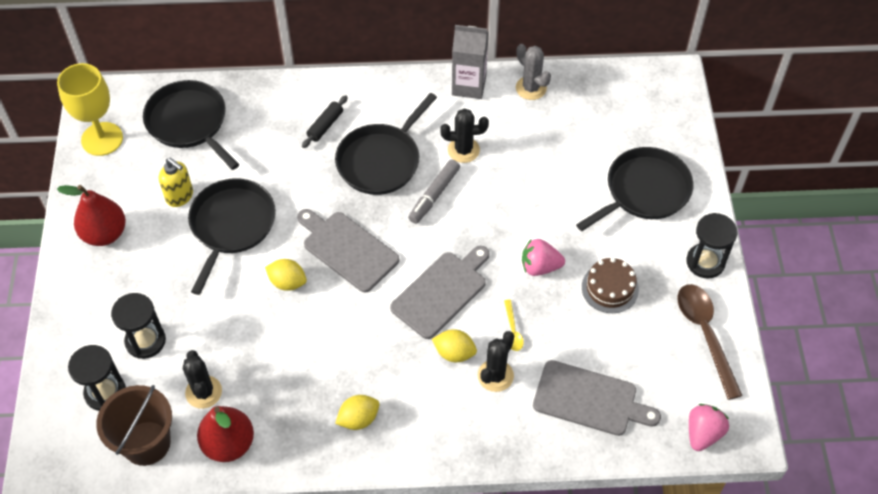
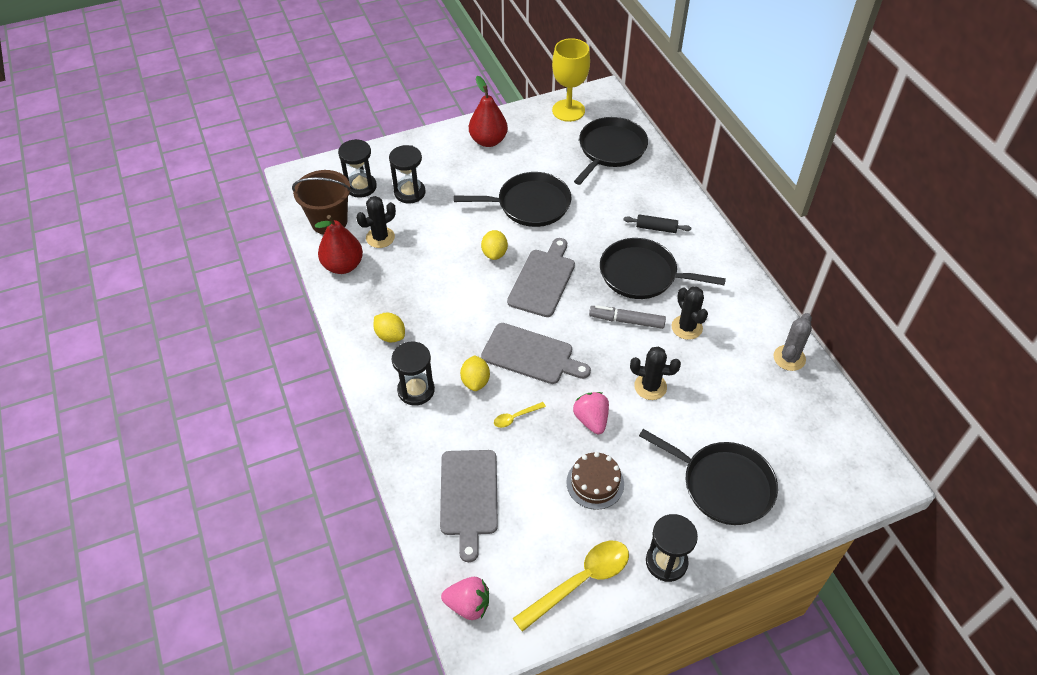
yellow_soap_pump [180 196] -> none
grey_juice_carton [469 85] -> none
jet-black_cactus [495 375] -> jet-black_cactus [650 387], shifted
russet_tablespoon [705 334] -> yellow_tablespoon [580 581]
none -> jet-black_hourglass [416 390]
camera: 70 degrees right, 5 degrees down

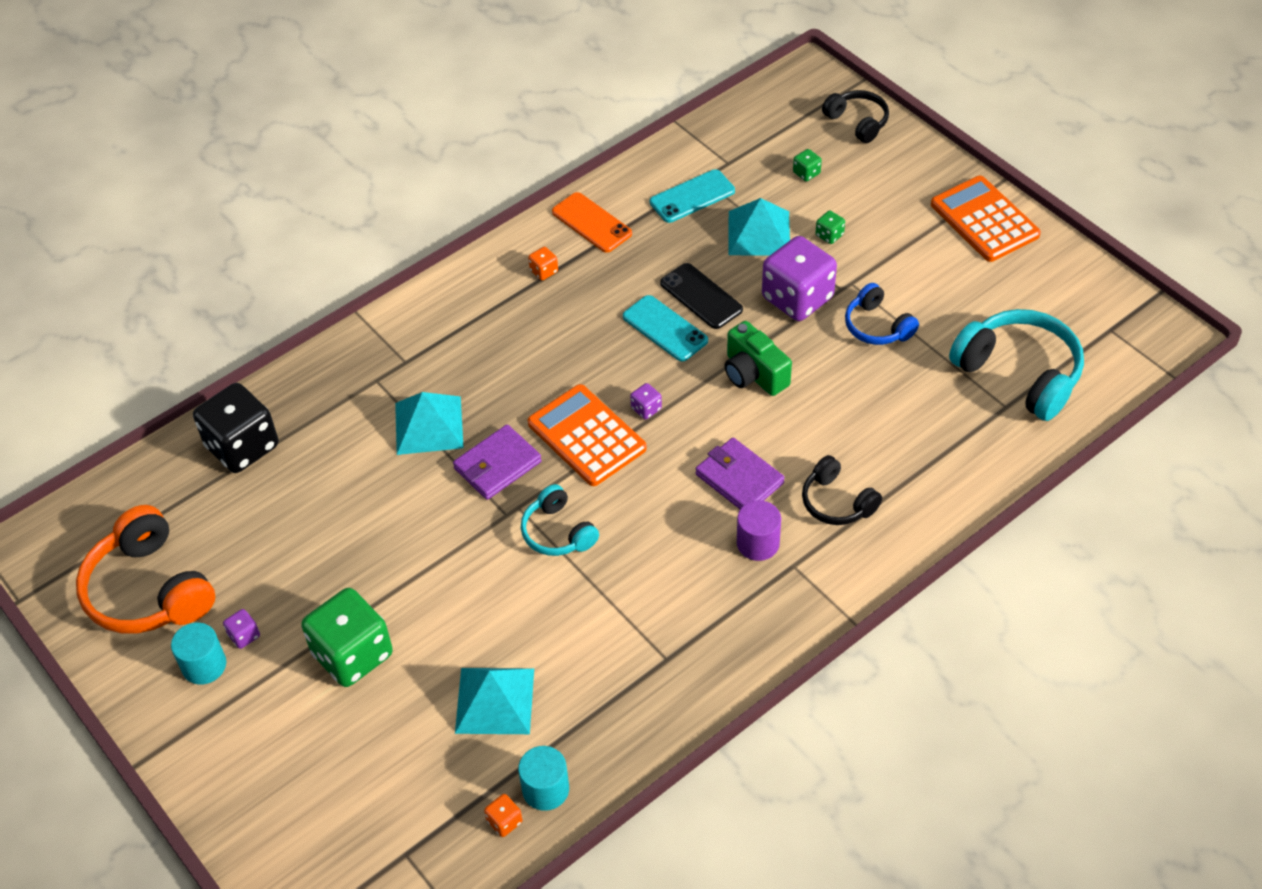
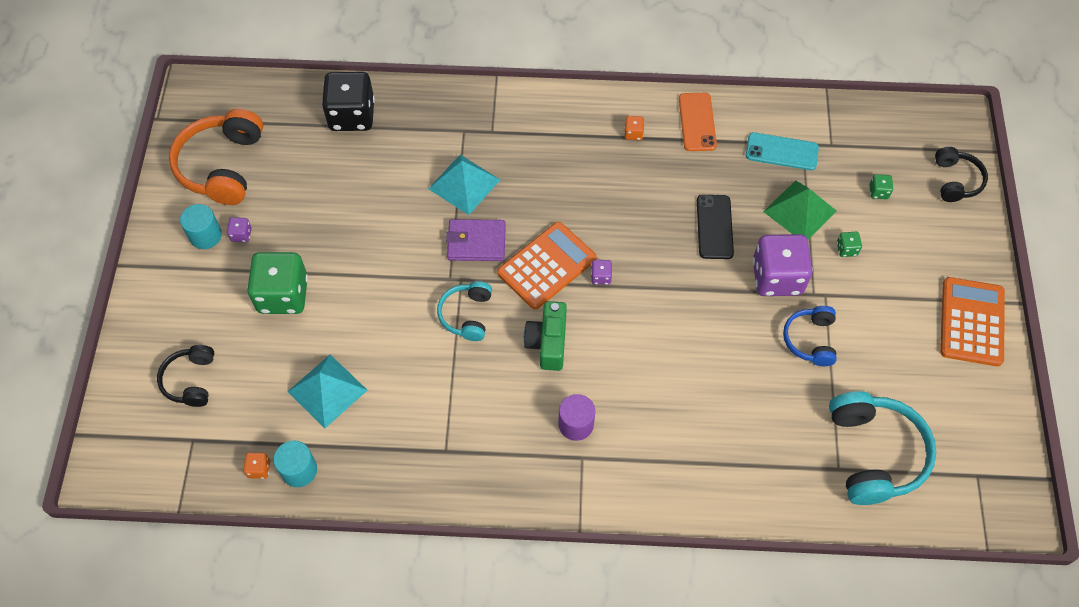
orange-coloured_adding_machine [586 436] -> orange-coloured_adding_machine [547 266], 45 degrees clockwise
teal_phone [665 329] -> none
violet_billfold [739 479] -> none
emerald_photo_camera [753 374] -> emerald_photo_camera [547 343], shifted
teal_pyramid_shape [759 233] -> emerald_pyramid_shape [800 211]
jet-black_headphones [837 502] -> jet-black_headphones [191 380], shifted
camera: 40 degrees right, 10 degrees up

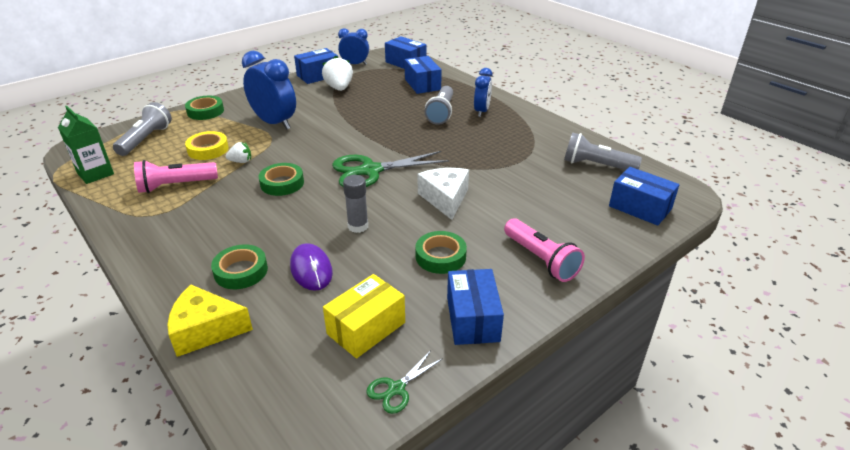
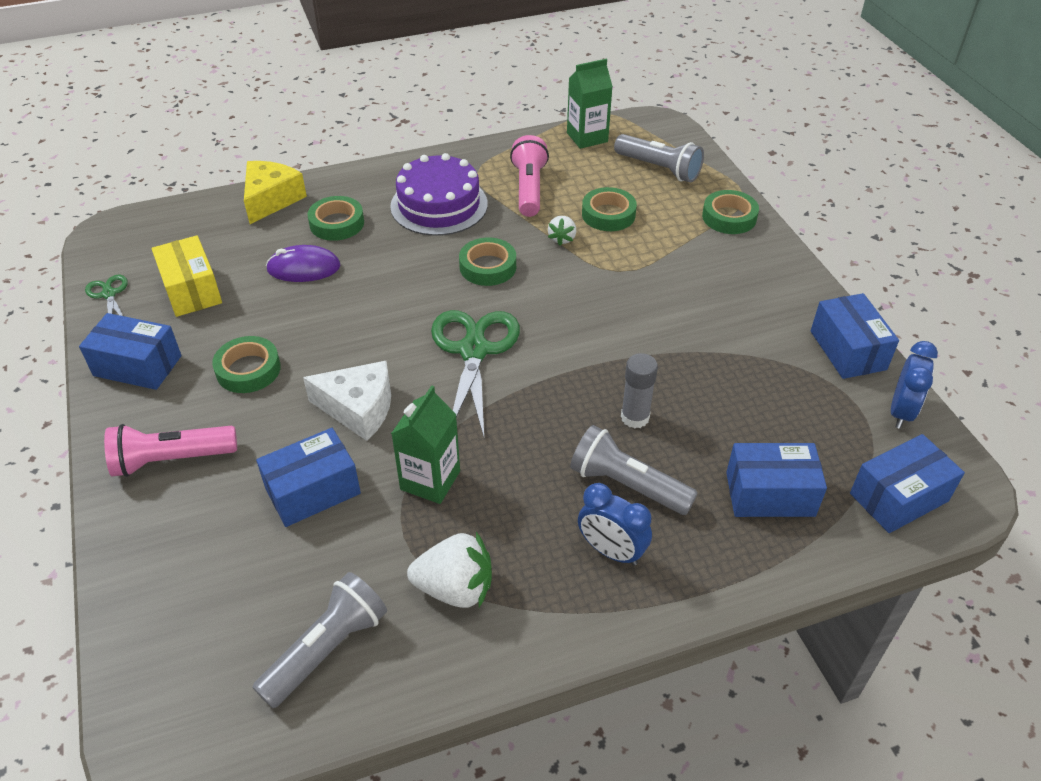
yellow_roll_of_tape [208 149] -> emerald_roll_of_tape [608 214]
royal_blue_bedside_clock [274 123] -> none
snow-white_strawberry [339 88] -> snow-white_strawberry [455 588], shifted
grey_stick_of_glue [358 226] -> grey_stick_of_glue [635 417], shifted
royal_blue_box [640 208] -> royal_blue_box [313 491], shifted
none -> violet_gateau [439 205]
none -> emerald_juice_carton [430 480]
camera: 110 degrees right, 10 degrees up

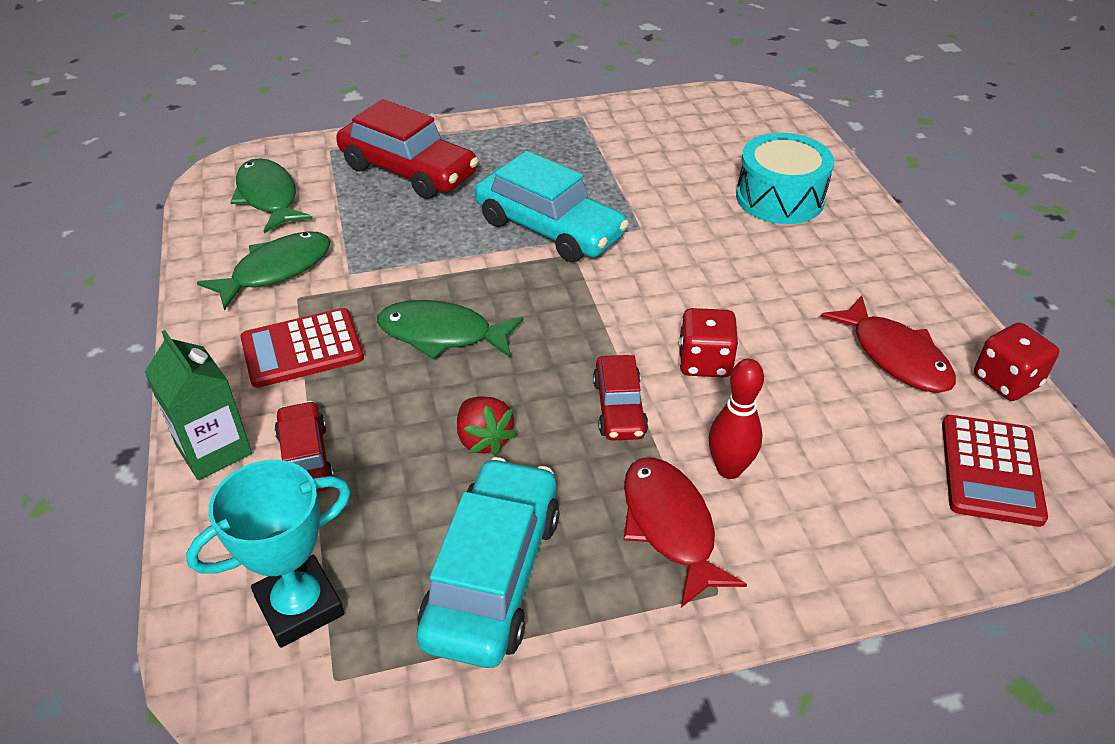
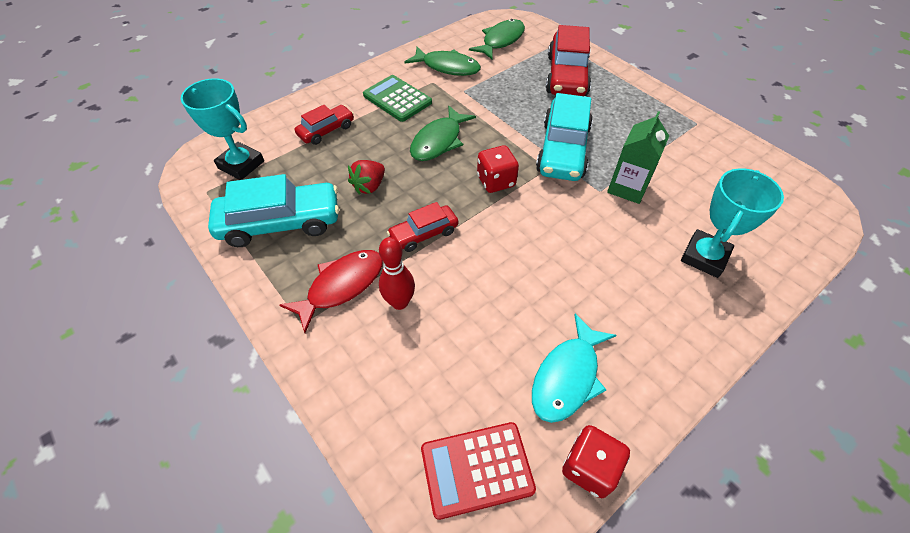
emerald_juice_carton [214 450] -> emerald_juice_carton [627 187], shifted
red_adding_machine [302 349] -> emerald_adding_machine [397 99]
emerald_toy_fish [442 334] -> emerald_toy_fish [439 141], 135 degrees counterclockwise
red_game_die [704 362] -> red_game_die [496 181], shifted
teal_toy_drum [780 198] -> teal_award_cup [704 257]
red_toy_fish [895 356] -> teal_toy_fish [567 376]
camera: 65 degrees right, 10 degrees up

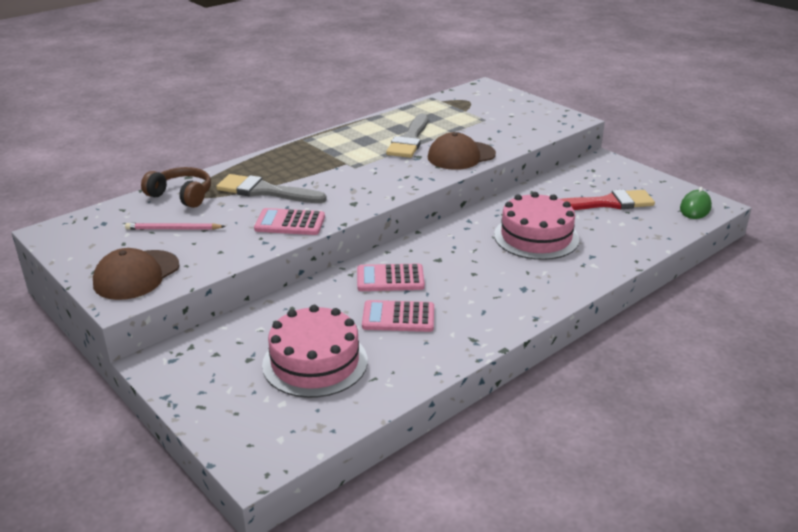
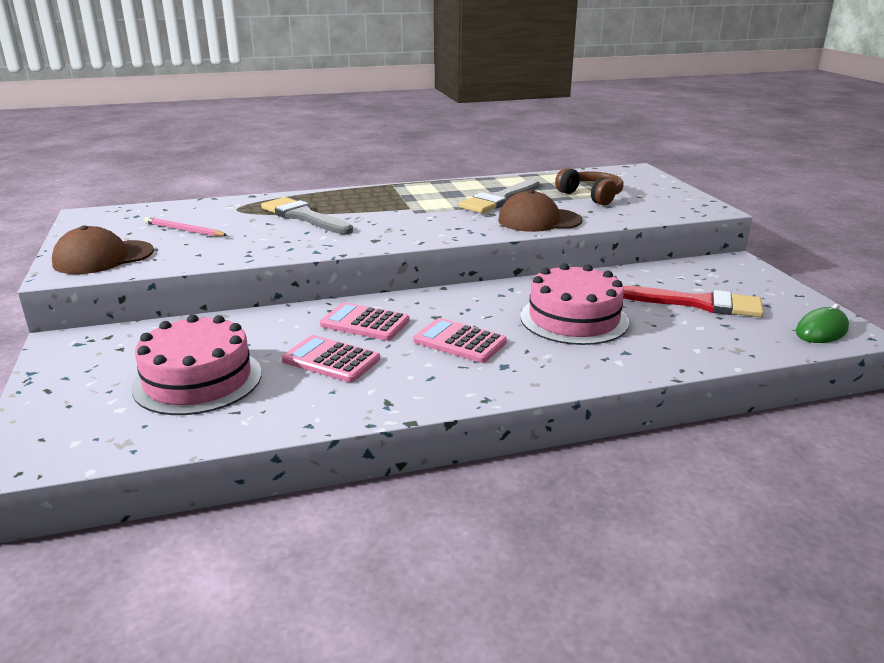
russet_headphones [181 195] -> russet_headphones [591 196], shifted
rose-pink_adding_machine [290 223] -> rose-pink_adding_machine [459 342], shifted
camera: 25 degrees right, 5 degrees down

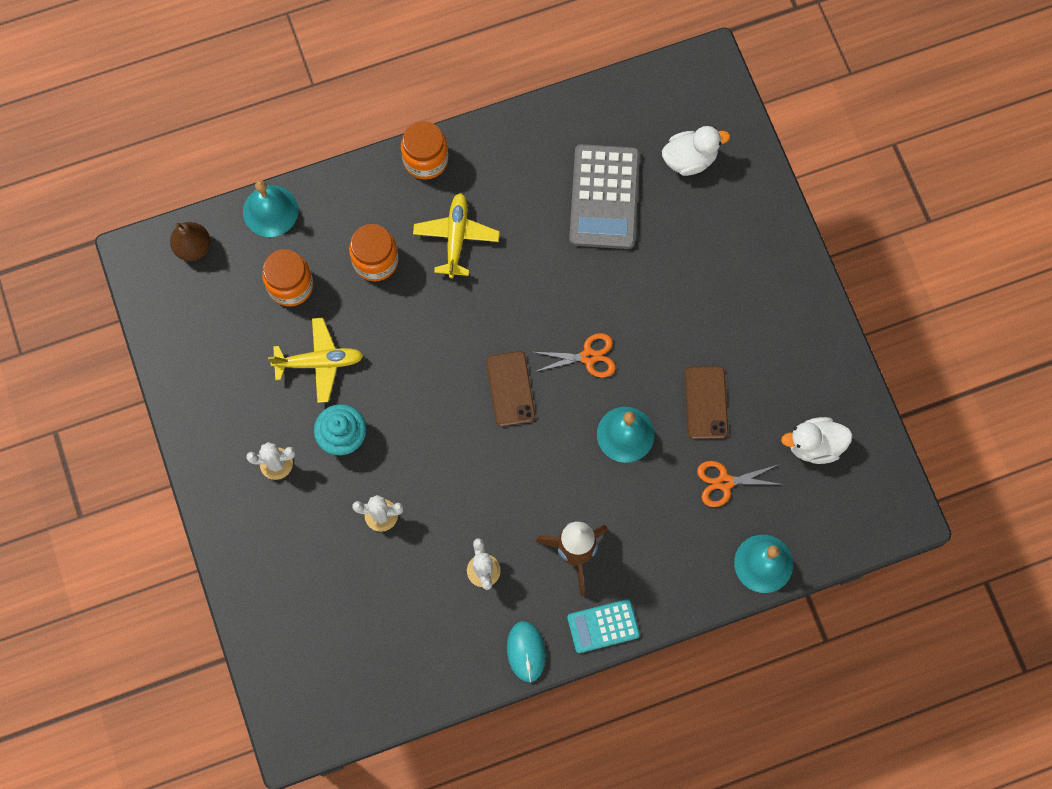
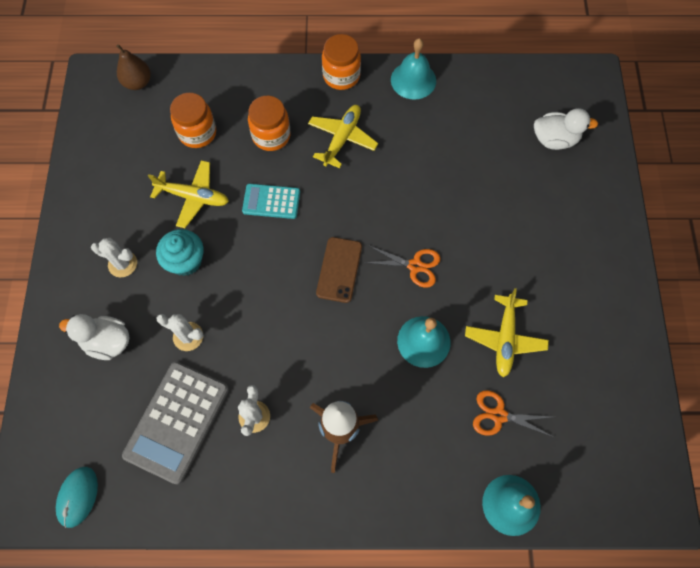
teal_bell [270 211] -> teal_bell [413 80], shifted
teal_computer_mouse [526 651] -> teal_computer_mouse [78 496], shifted
teal_adding_machine [603 626] -> teal_adding_machine [271 201], shifted
grey_adding_machine [604 197] -> grey_adding_machine [177 421], shifted
russet_phone [706 402] -> yellow_plane [504 339]
snow-white_toy_duck [814 445] -> snow-white_toy_duck [107 342], shifted
camera: 20 degrees right, 5 degrees down

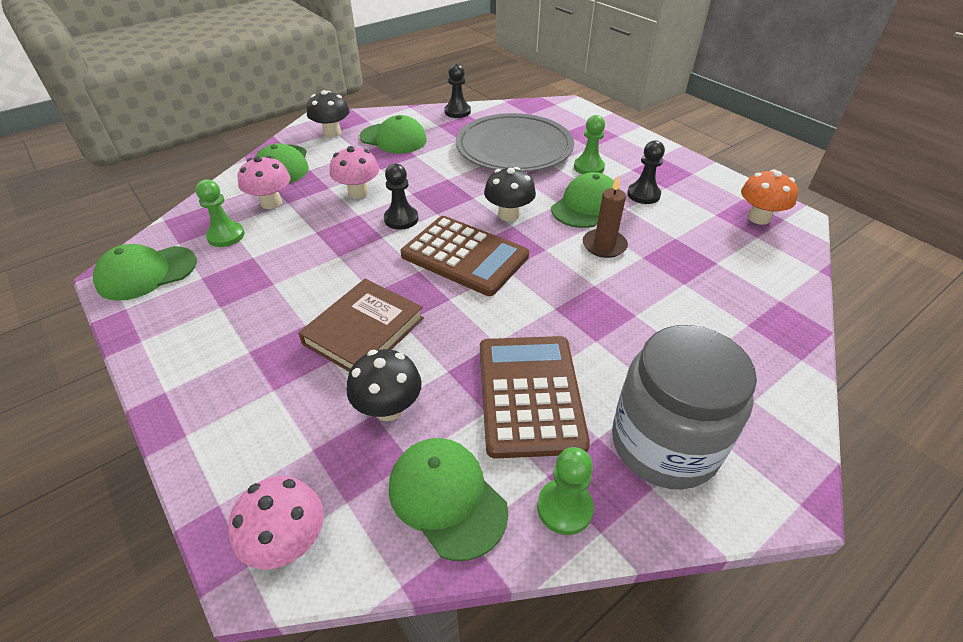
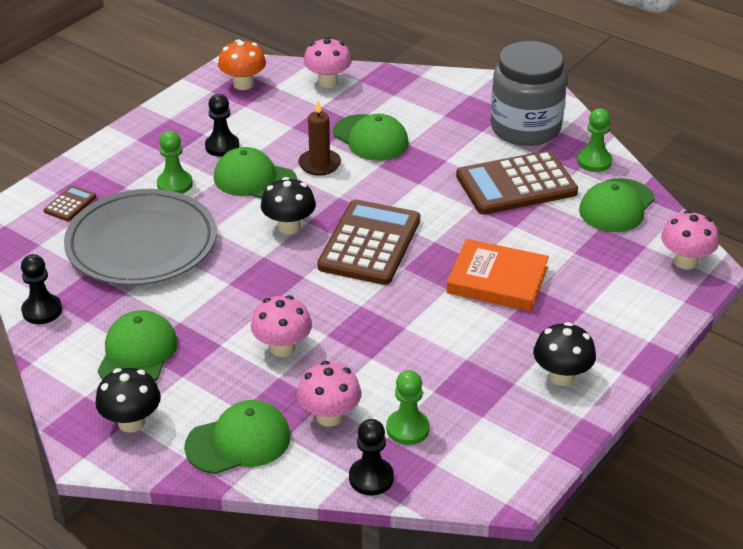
emerald_peaked_cap [146 273] -> emerald_peaked_cap [371 138], shifted
russet_book [364 331] -> orange-coloured_book [497 280]
jet-black_fungus [388 408] -> jet-black_fungus [561 376], shifted
jet-black_chess_pawn [401 219] -> jet-black_chess_pawn [371 478], shifted
none -> russet_adding_machine [70 204]
none -> rose-pink_fungus [328 82]
camera: 105 degrees left, 5 degrees down

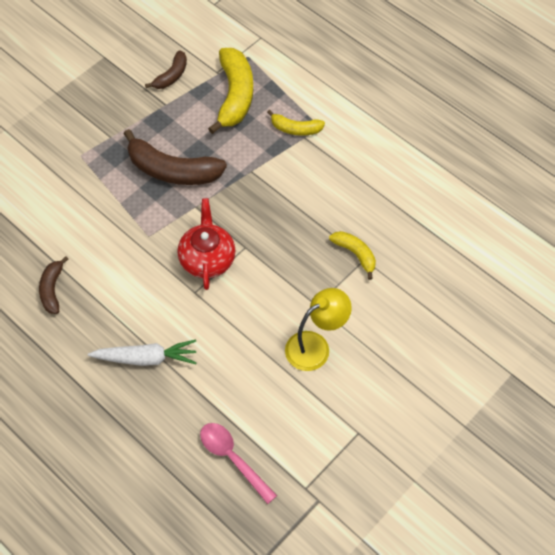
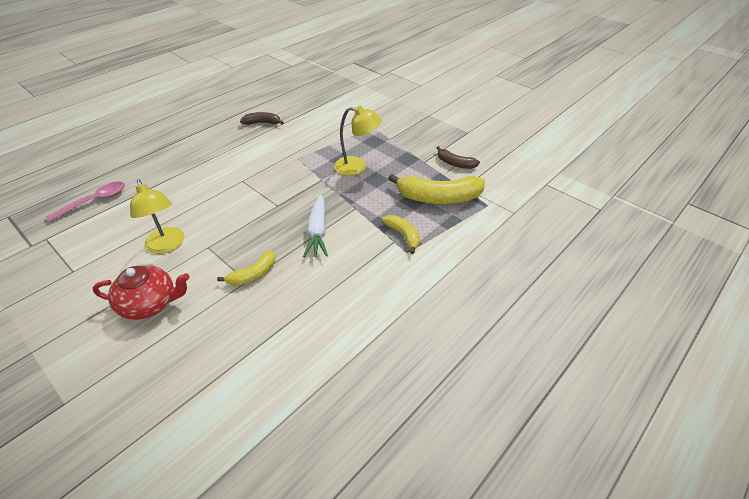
snow-white_carrot [146 358] -> snow-white_carrot [317 231], shifted
russet_toy_banana [172 170] -> yellow_reading_lamp [357 167]
red_tea_pot [207 259] -> red_tea_pot [150 304], shifted
yellow_toy_banana [295 129] -> yellow_toy_banana [403 235], 135 degrees clockwise
camera: 90 degrees right, 15 degrees down

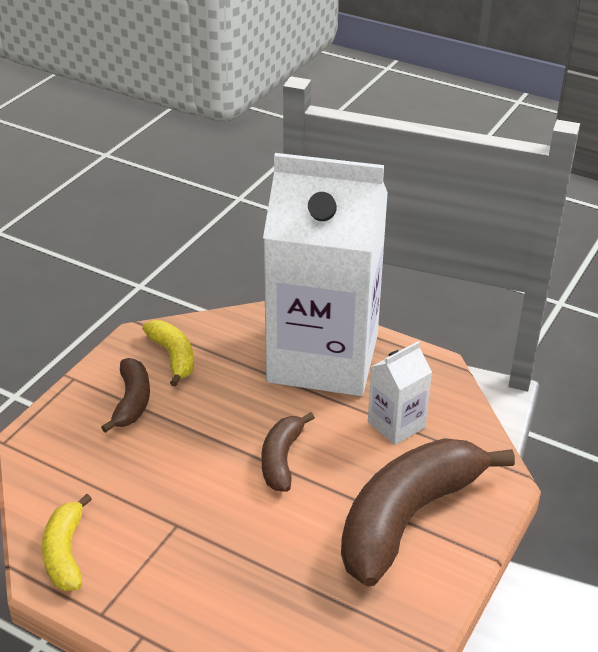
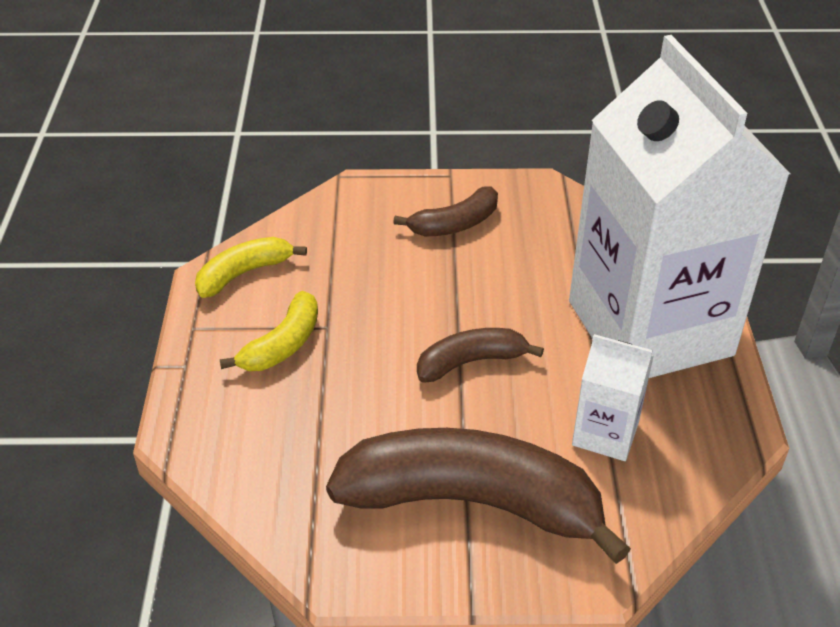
yellow_toy_banana [173 357] -> yellow_toy_banana [283 344], shifted
camera: 60 degrees right, 5 degrees up

